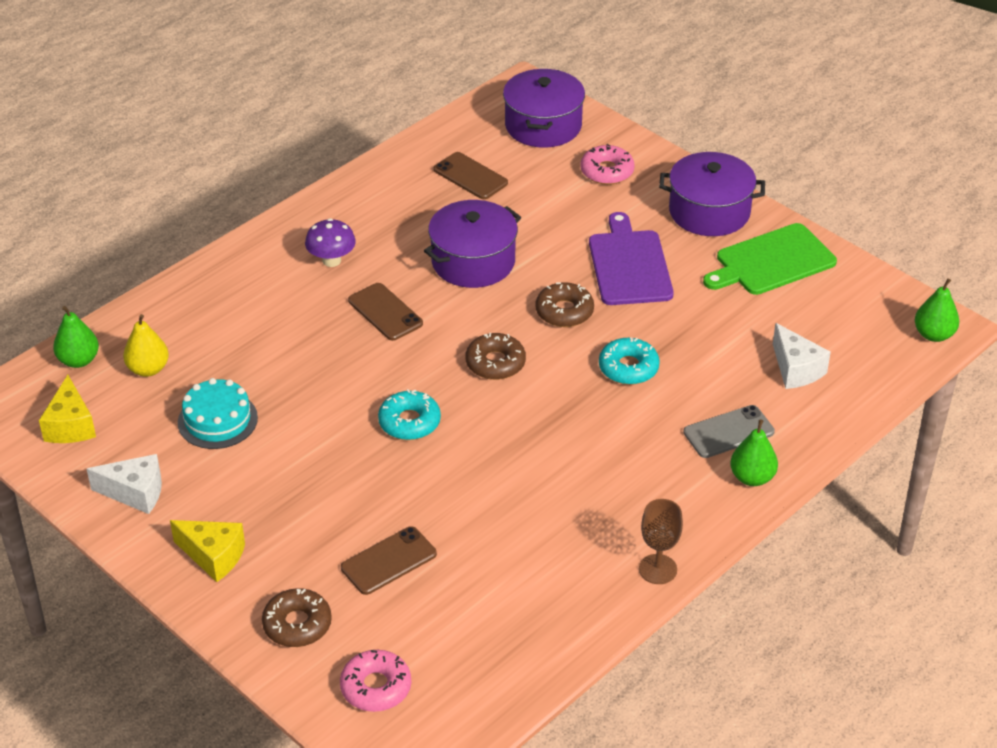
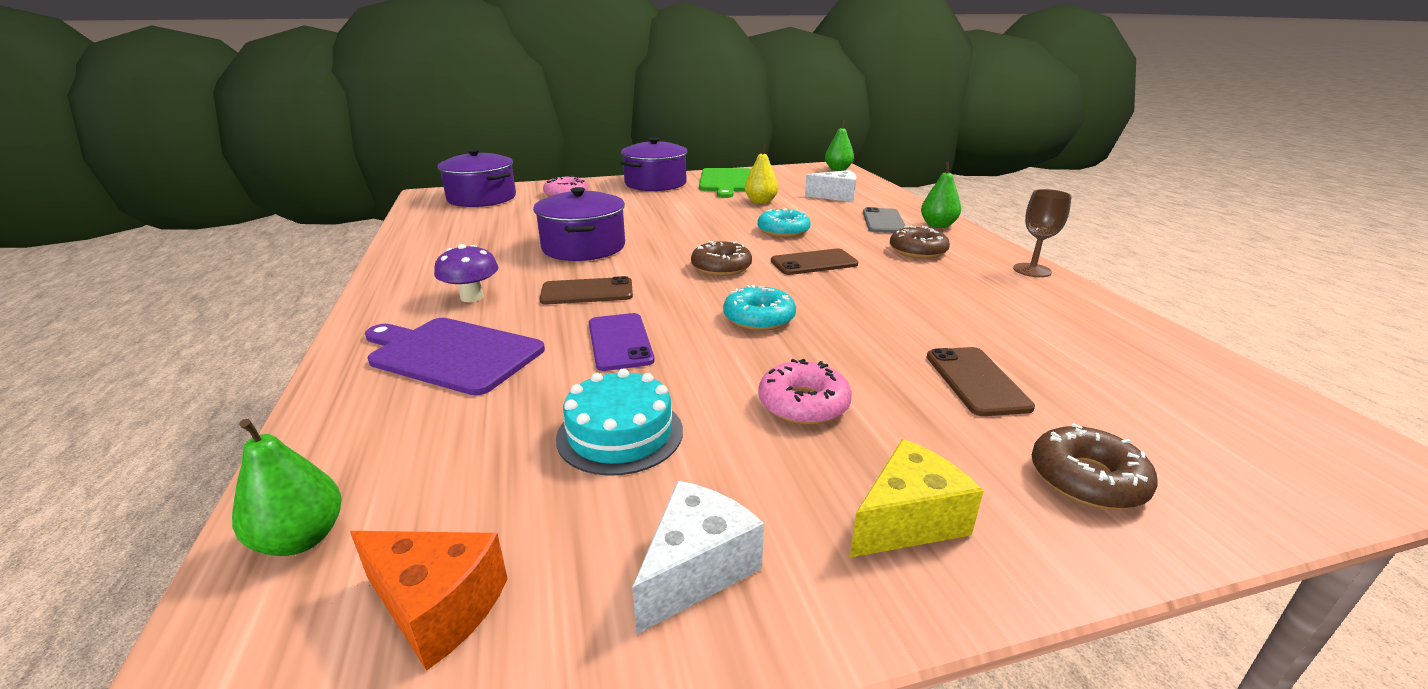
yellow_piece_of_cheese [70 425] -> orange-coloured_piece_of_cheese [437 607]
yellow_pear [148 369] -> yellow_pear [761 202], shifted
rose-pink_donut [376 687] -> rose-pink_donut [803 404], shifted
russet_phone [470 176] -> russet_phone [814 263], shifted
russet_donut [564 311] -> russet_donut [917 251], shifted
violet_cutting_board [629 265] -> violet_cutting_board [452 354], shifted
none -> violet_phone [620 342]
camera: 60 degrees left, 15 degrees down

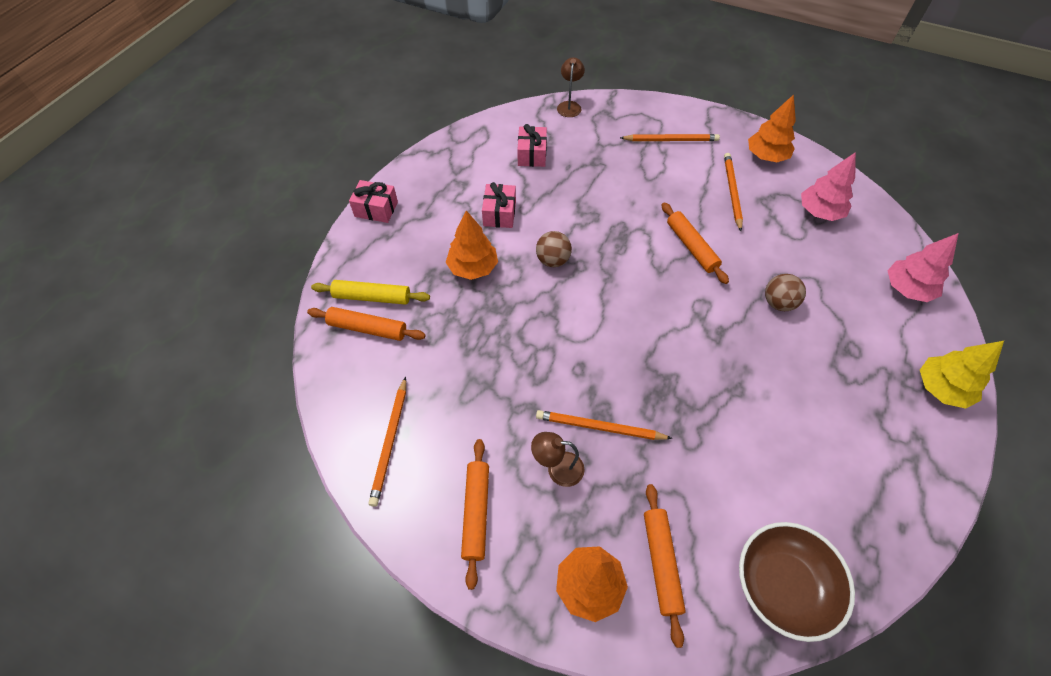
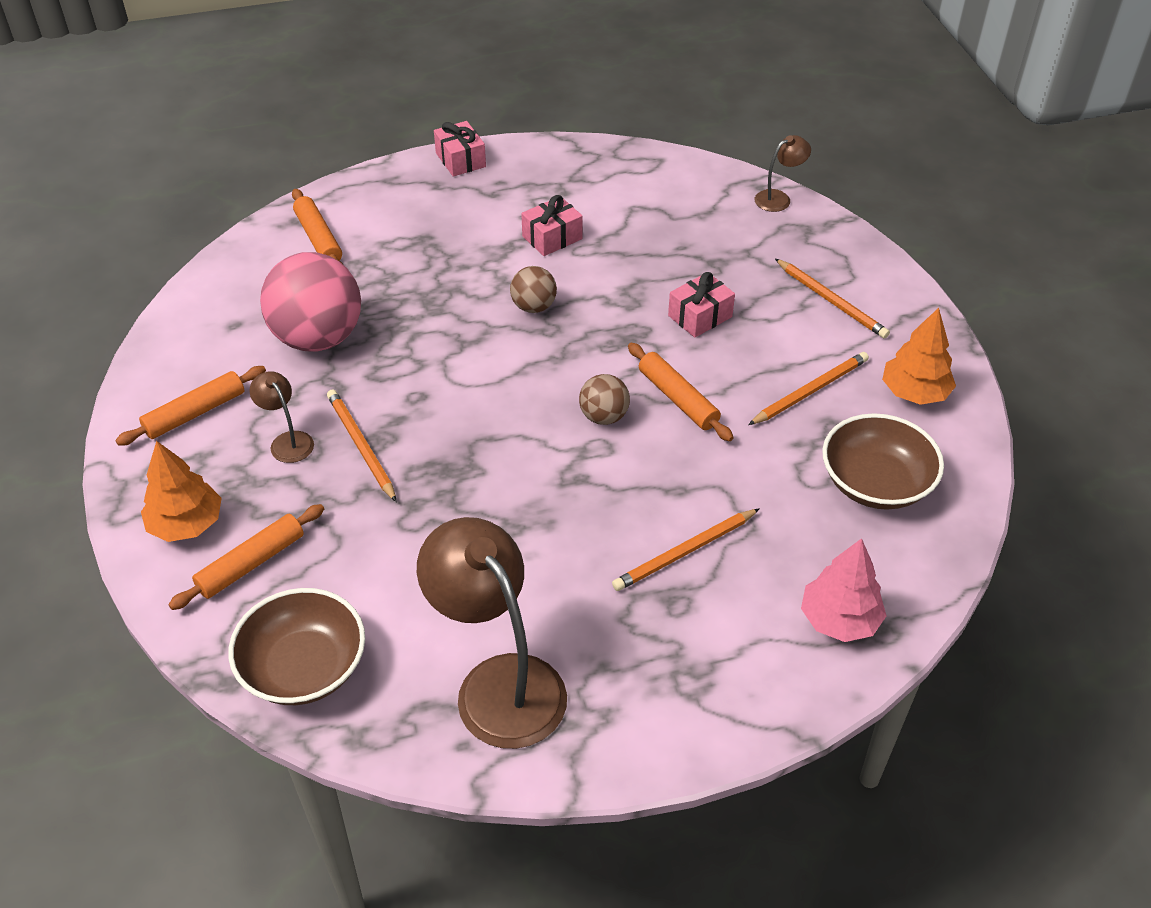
yellow_pastry_roller [372 297] -> none
orange-coloured_lead_pencil [390 442] -> orange-coloured_lead_pencil [684 552], shifted
orange-coloured_tree [473 268] -> none
rose-pink_gift [532 154] -> rose-pink_gift [700 316], shifted
orange-coloured_pastry_roller [691 247] -> orange-coloured_pastry_roller [678 398], 60 degrees counterclockwise
russet_sphere [778 303] -> russet_sphere [604 416], shifted
rose-pink_tree [819 212] -> russet_serving_bowl [876 483]
yellow_tree [941 388] -> none
none -> rose-pink_sphere [318 338]
none -> russet_reading_lamp [498 683]
camera: 50 degrees right, 10 degrees down

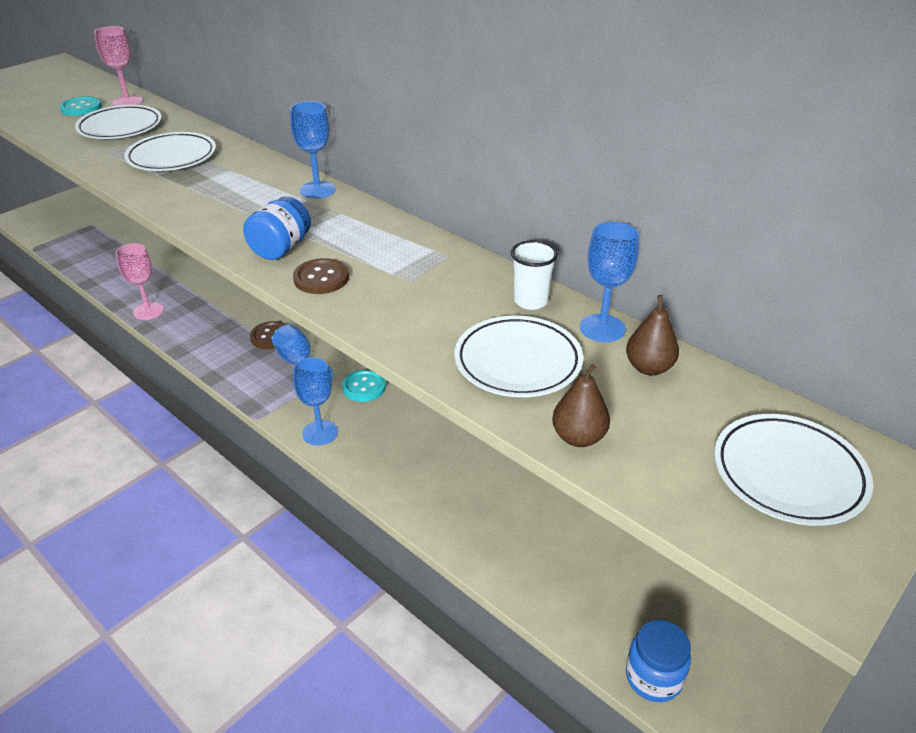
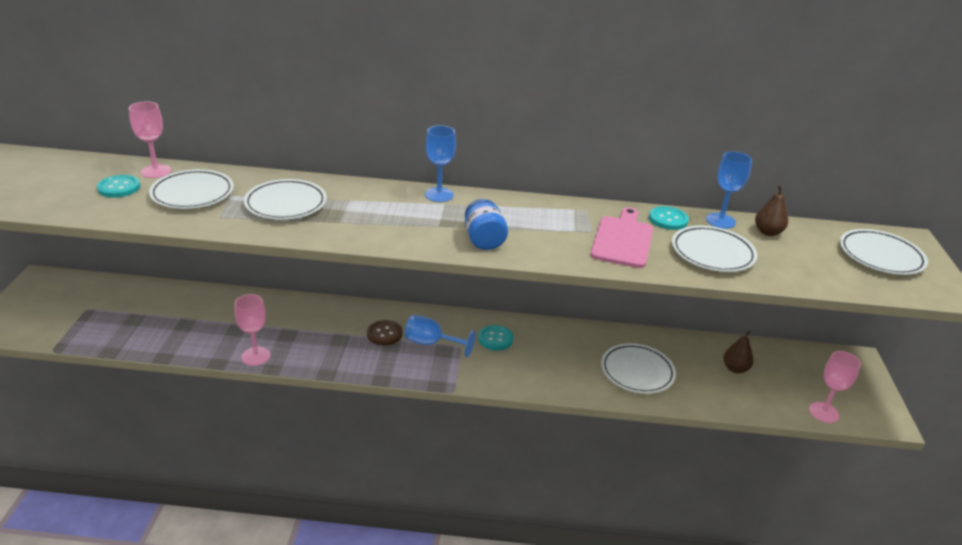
russet_button [321 278] -> none
royal_blue_chalice [320 433] -> none
snow-white_tumbler [530 301] -> teal_button [668 219]
russet_pear [578 437] -> russet_pear [735 369], shifted
royal_blue_preserve_jar [653 677] -> rose-pink_chalice [823 412]
none -> rose-pink_cutting_board [623 240]
none -> snow-white_flat_dish [637 372]
camera: 40 degrees left, 5 degrees down

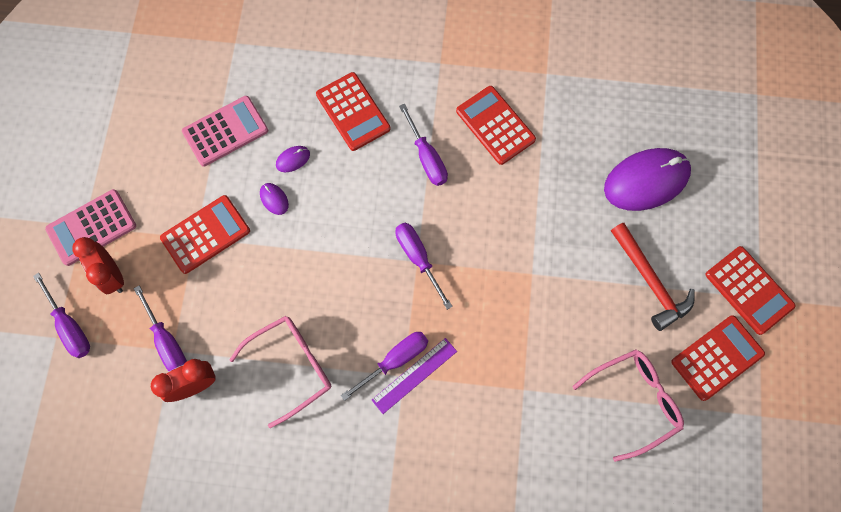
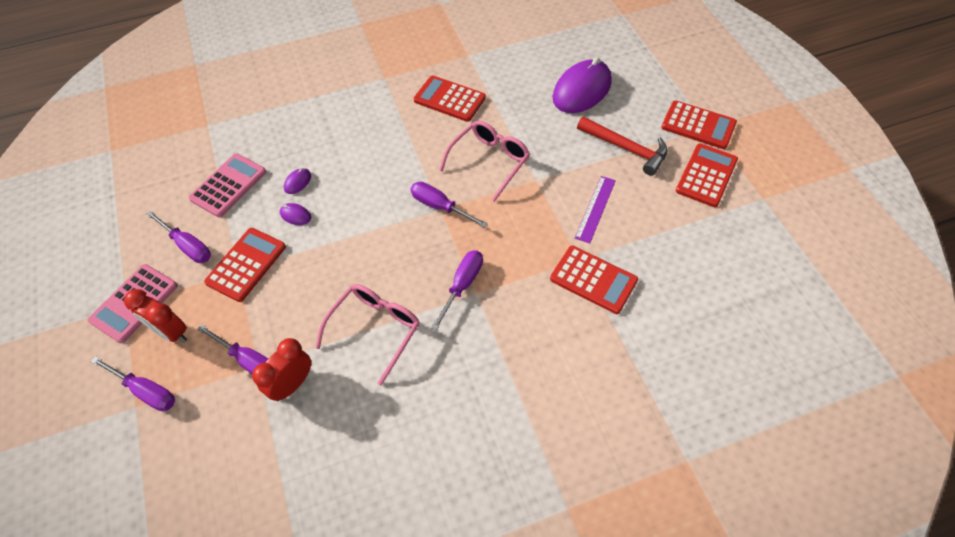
red_adding_machine [353 112] -> red_adding_machine [593 280], shifted
violet_straightedge [414 375] -> violet_straightedge [595 209], shifted
violet_screwdriver [427 158] -> violet_screwdriver [188 246], shifted
rose-pink_glasses [634 401] -> rose-pink_glasses [489 161], shifted
camera: 25 degrees left, 15 degrees down

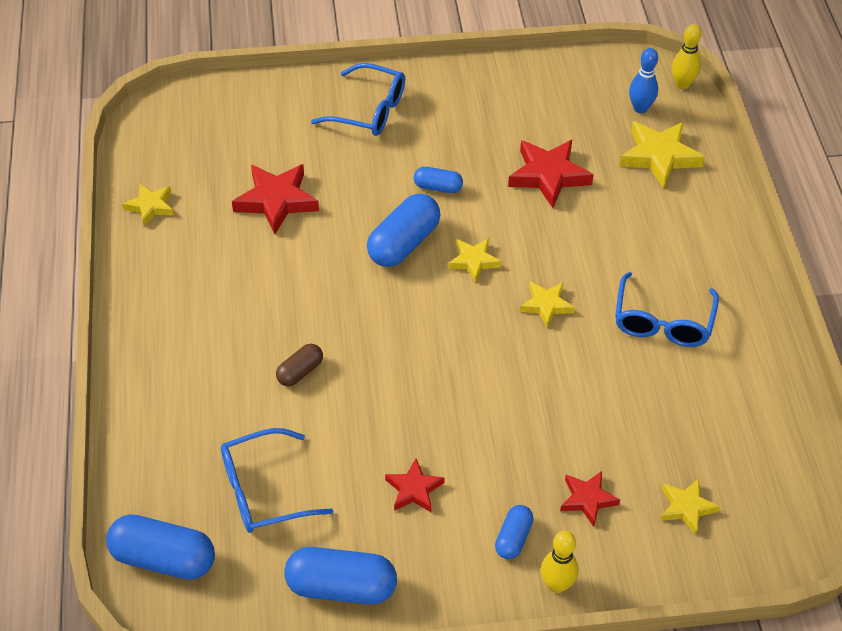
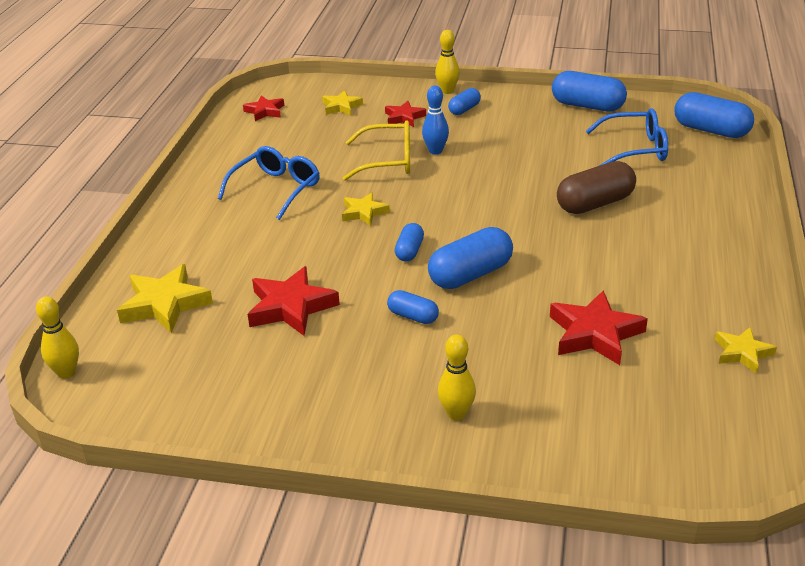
russet_capsule [300 372] -> russet_capsule [595 204], x1.81
royal_blue_glasses [369 110] -> yellow_bowling_pin [456 414]
red_star [414 489] -> red_star [265 111], shifted
yellow_star [474 261] -> royal_blue_capsule [409 251]
royal_blue_bowling_pin [640 108] -> royal_blue_bowling_pin [435 151], shifted
none -> yellow_glasses [388 161]
camera: 160 degrees left, 15 degrees down

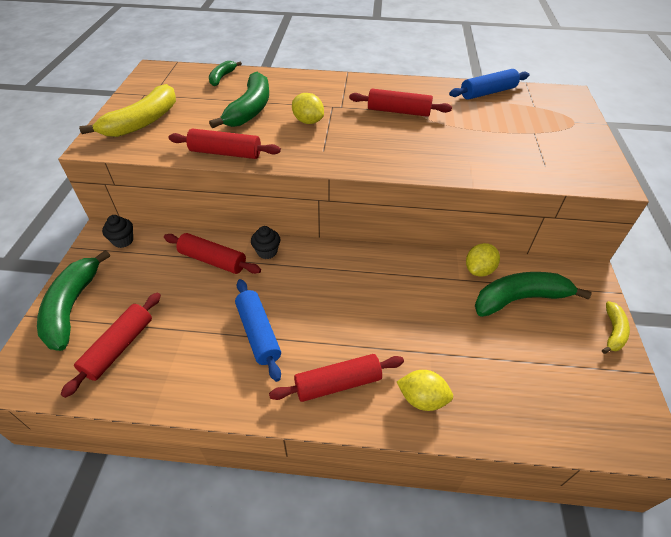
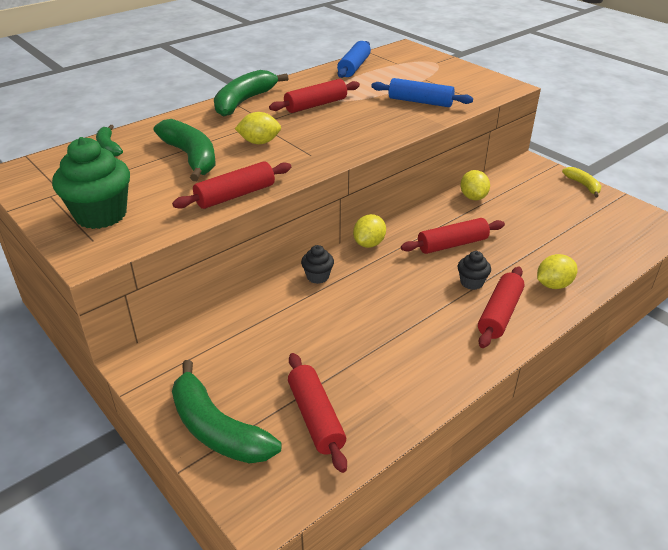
yellow_toy_banana [143 122] -> emerald_muffin [101 215]
jet-black_muffin [123 241] -> jet-black_muffin [471 282], shifted
red_pastry_roller [213 260] -> red_pastry_roller [452 244], shifted
royal_blue_pastry_roller [258 333] -> royal_blue_pastry_roller [420 102], shifted
emerald_toy_banana [519 299] -> emerald_toy_banana [244 101], shifted
none -> yellow_toy_lemon [369 243]
camera: 45 degrees left, 10 degrees down

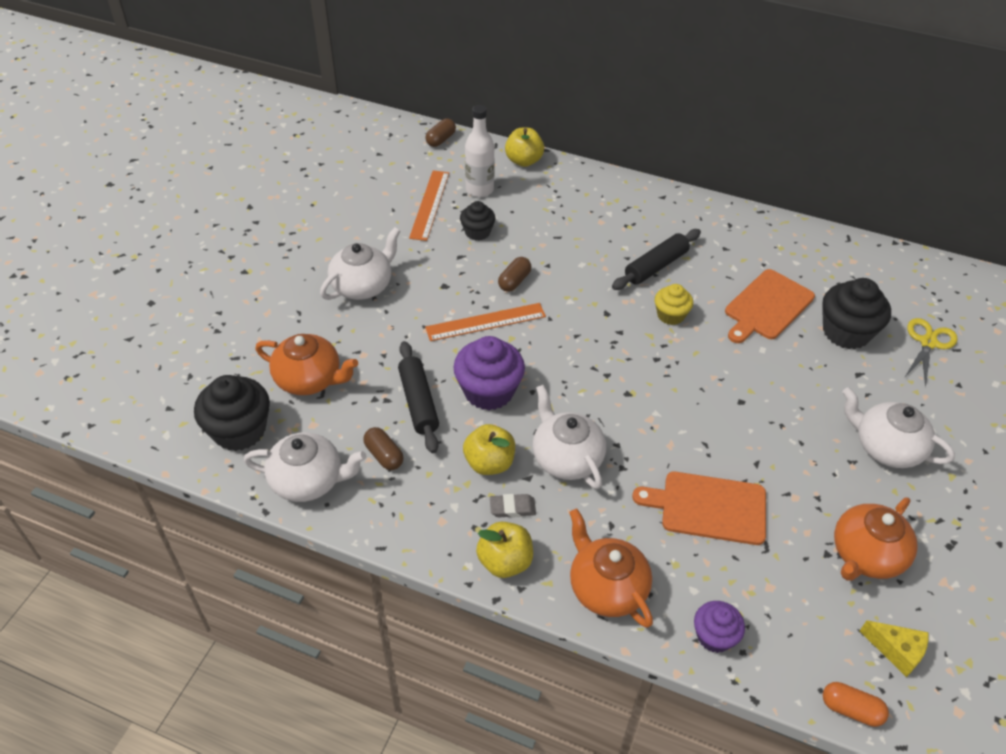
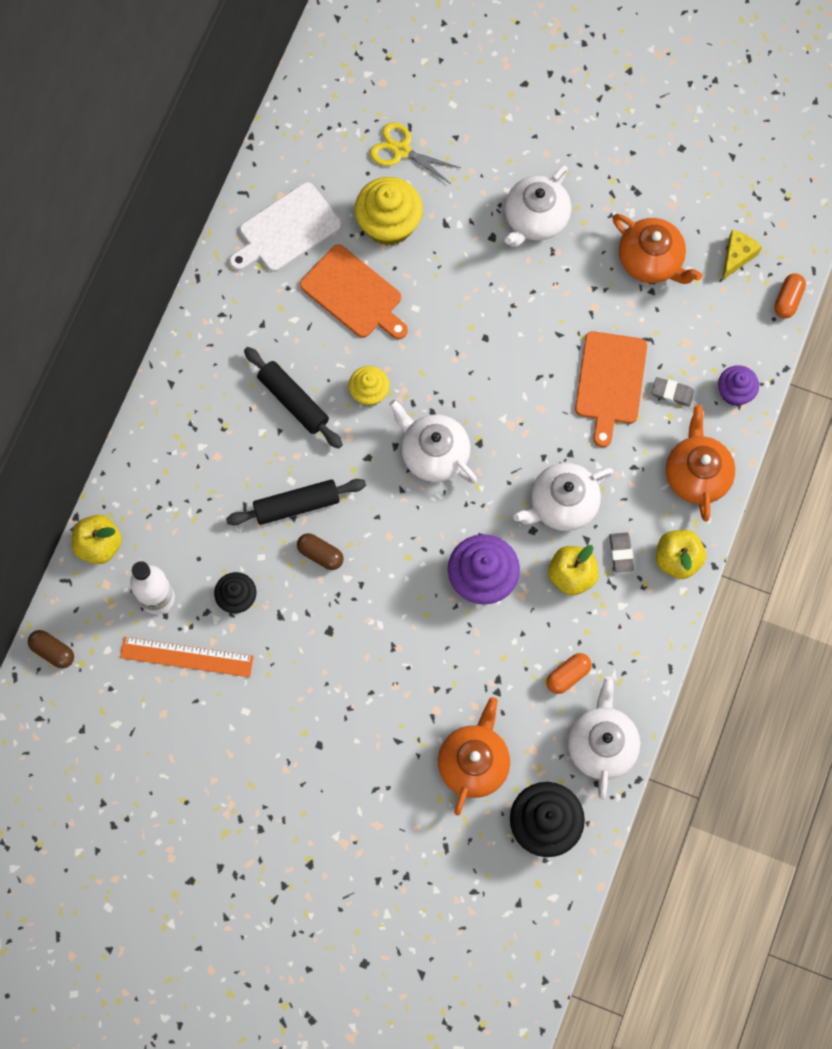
snow-white_tea_pot [363 286] -> snow-white_tea_pot [433 453], shifted
russet_capsule [384 455] -> orange-coloured_capsule [567 675]
jet-black_pastry_roller [419 402] -> jet-black_pastry_roller [297 505], shifted
orange-coloured_straightedge [485 322] -> none
orange-coloured_tea_pot [606 587] -> orange-coloured_tea_pot [696 474], 120 degrees clockwise
jet-black_muffin [846 332] -> yellow_muffin [389 224]
none -> snow-white_cutting_board [287 230]
none -> grey_gum_eraser [672 393]
camera: 90 degrees left, 25 degrees up

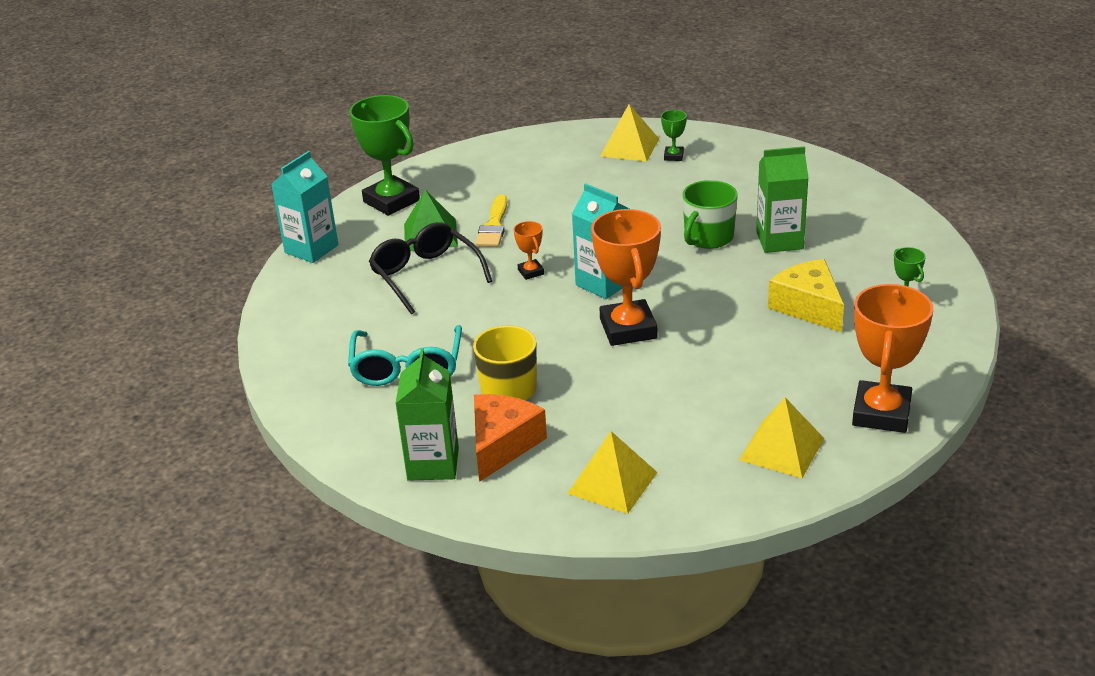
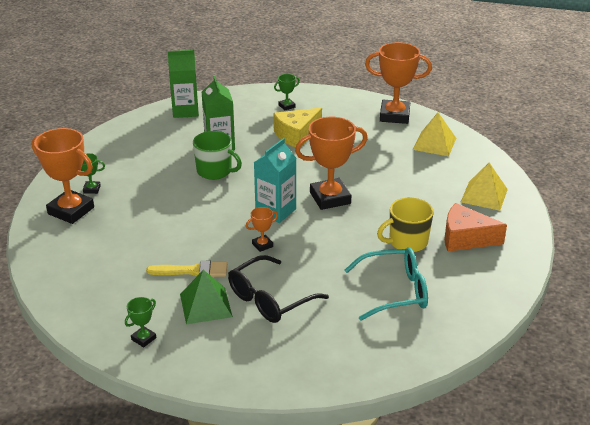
teal_juice_carton [311 249] -> none
emerald_award_cup [391 201] -> emerald_award_cup [143 339], x0.46
emerald_juice_carton [433 464] -> emerald_juice_carton [185 111], shifted
yellow_pyramid_shape [629 147] -> orange-coloured_award_cup [71 211]
camera: 100 degrees left, 0 degrees up

